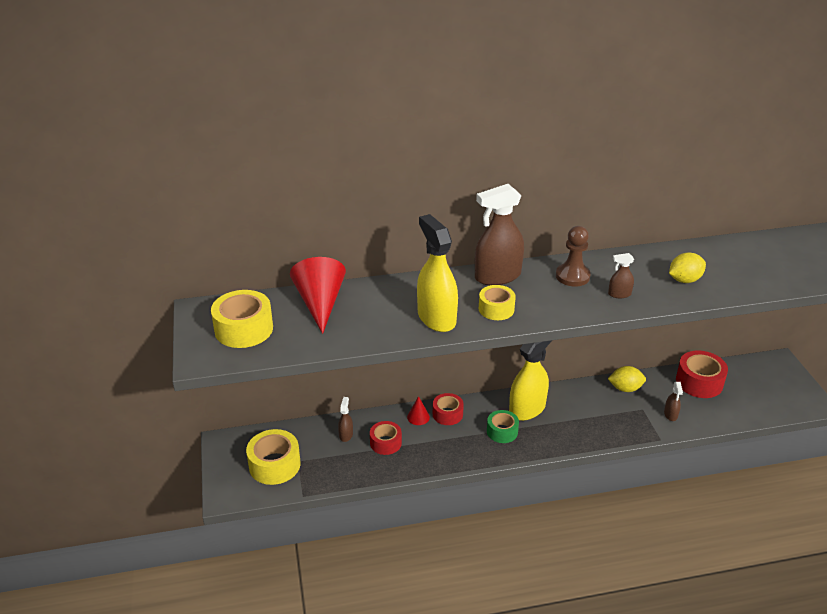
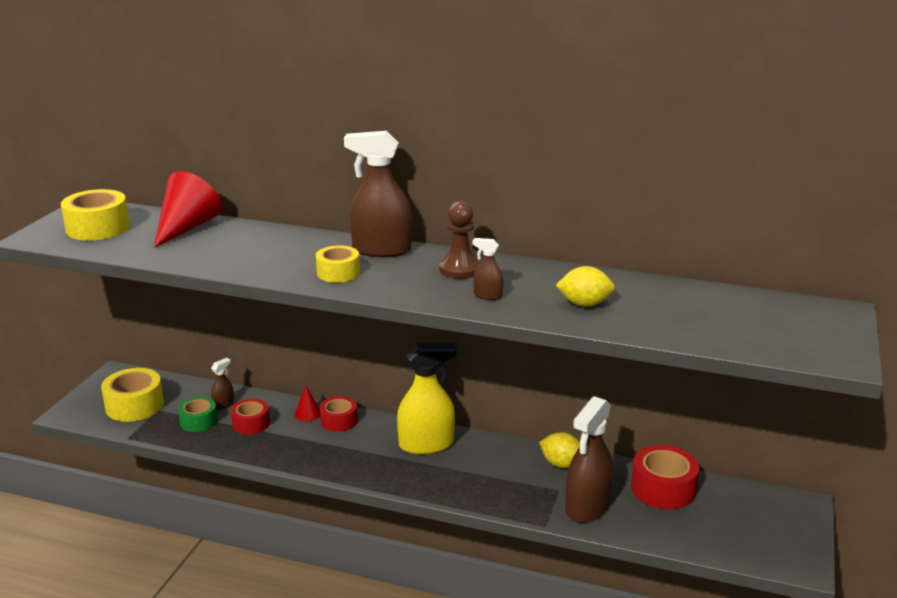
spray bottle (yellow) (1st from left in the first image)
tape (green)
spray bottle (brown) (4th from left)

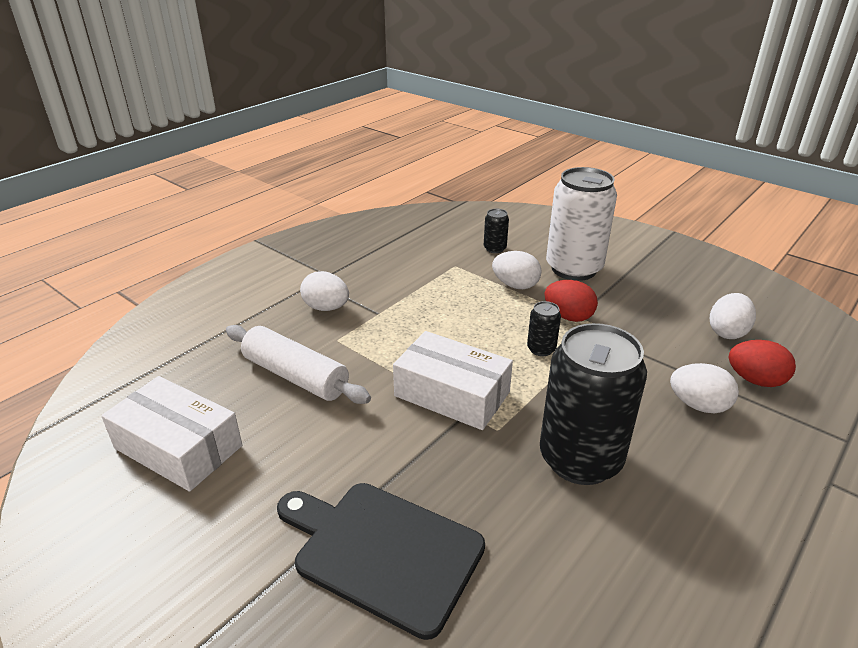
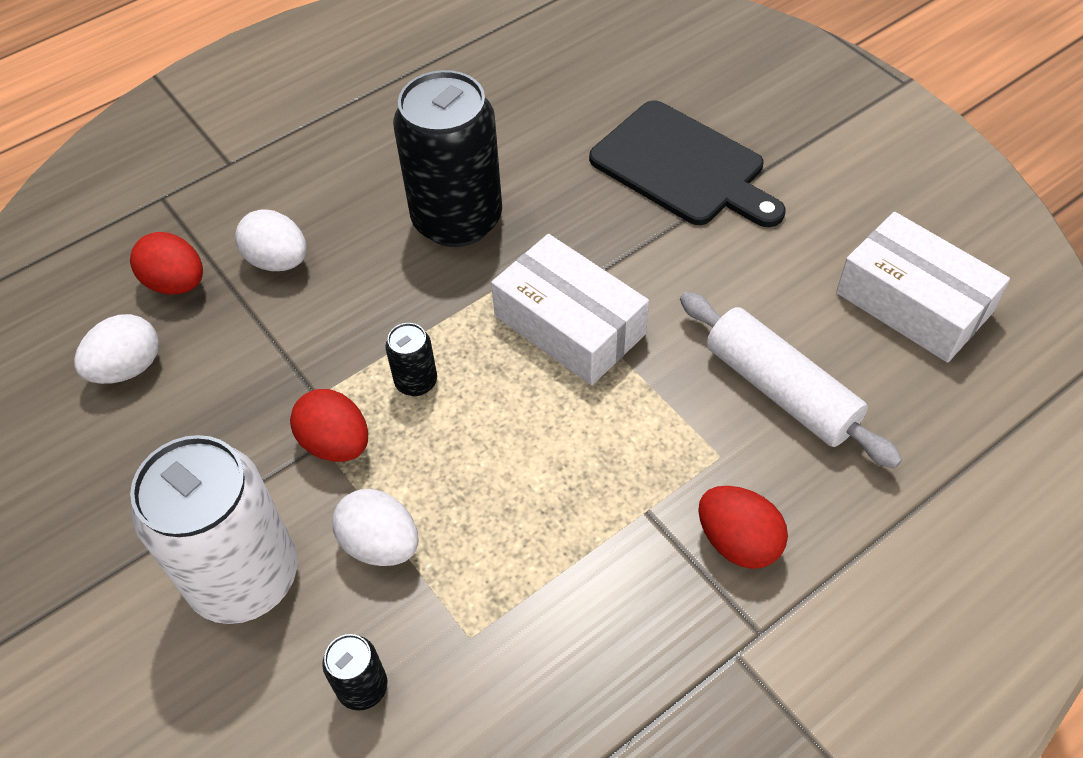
egg (red) (3rd from left)

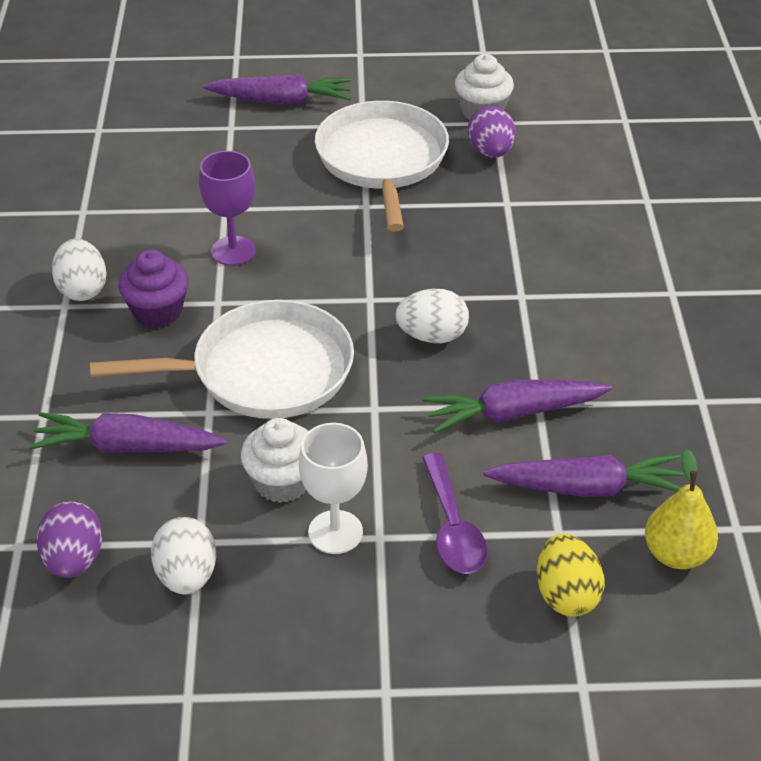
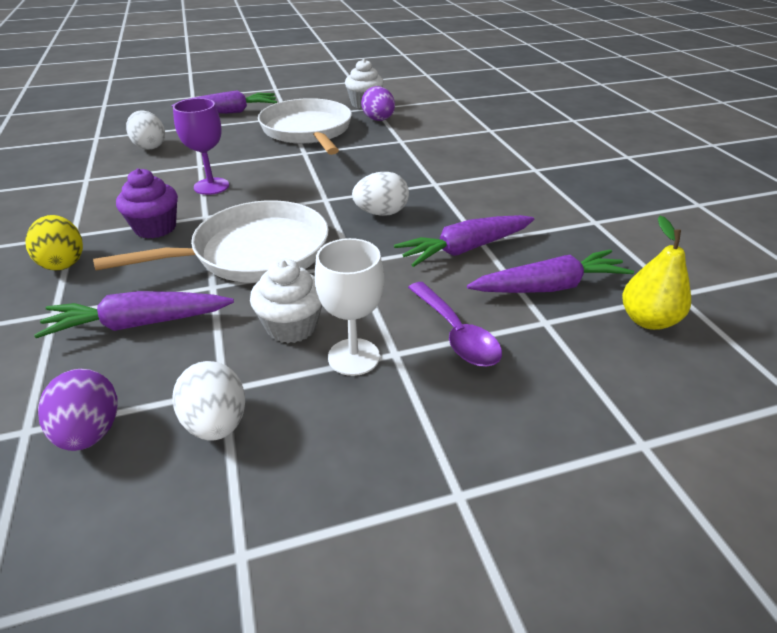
egg (white) (1st from left)
egg (yellow)

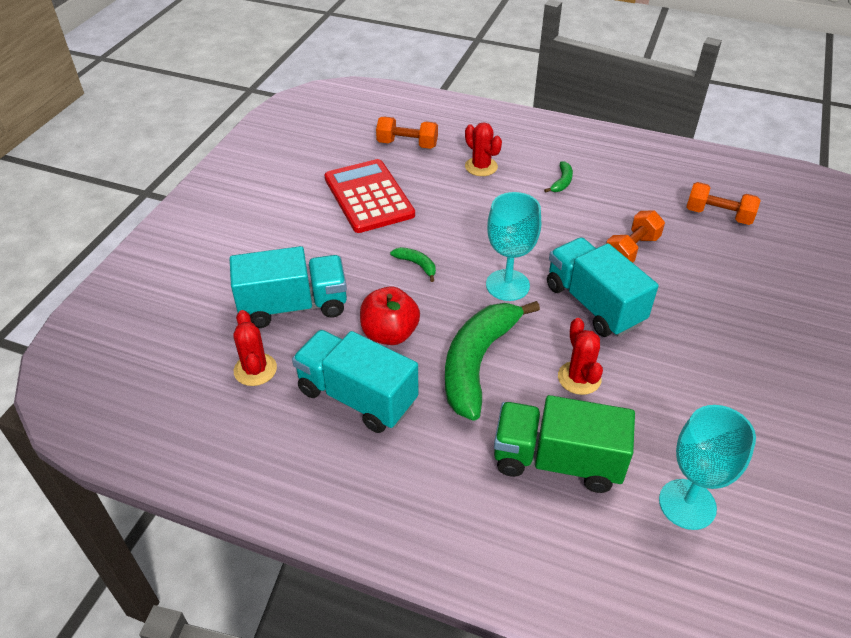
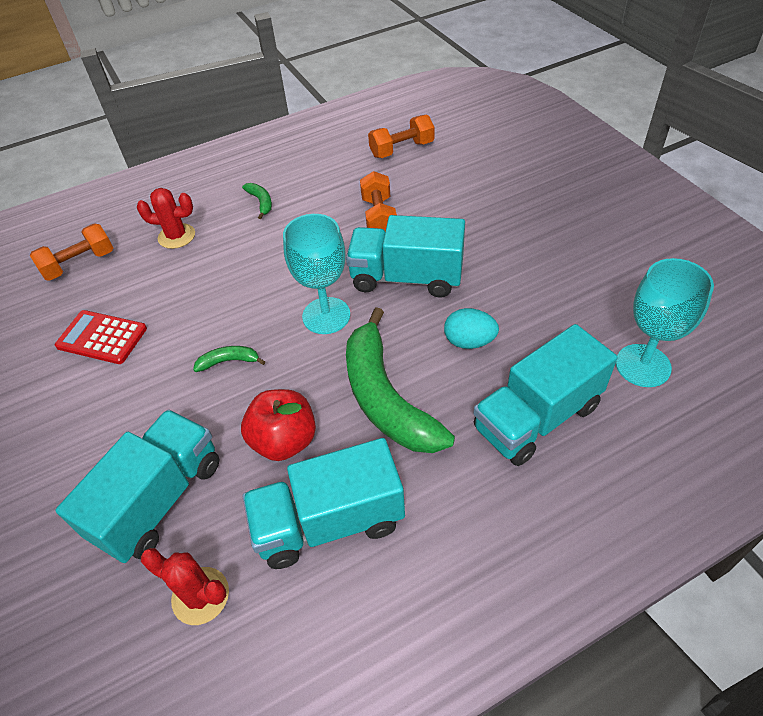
calculator (red)
truck (turquoise) (4th from left)
egg (turquoise)

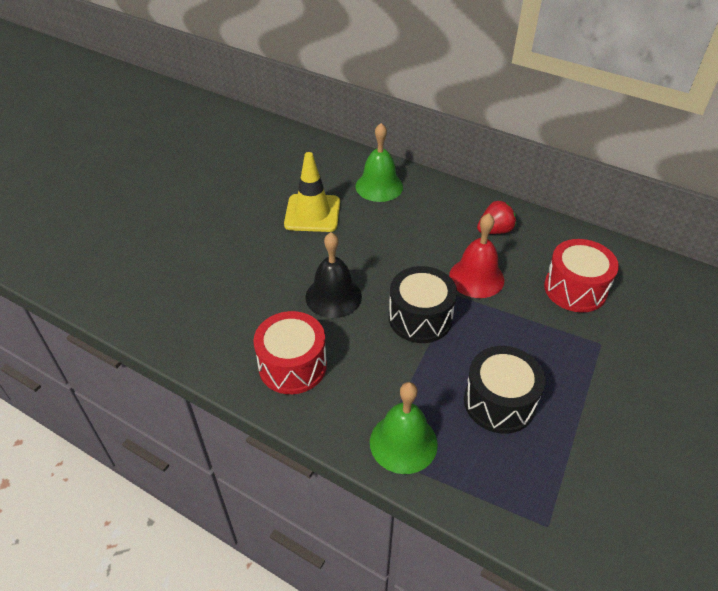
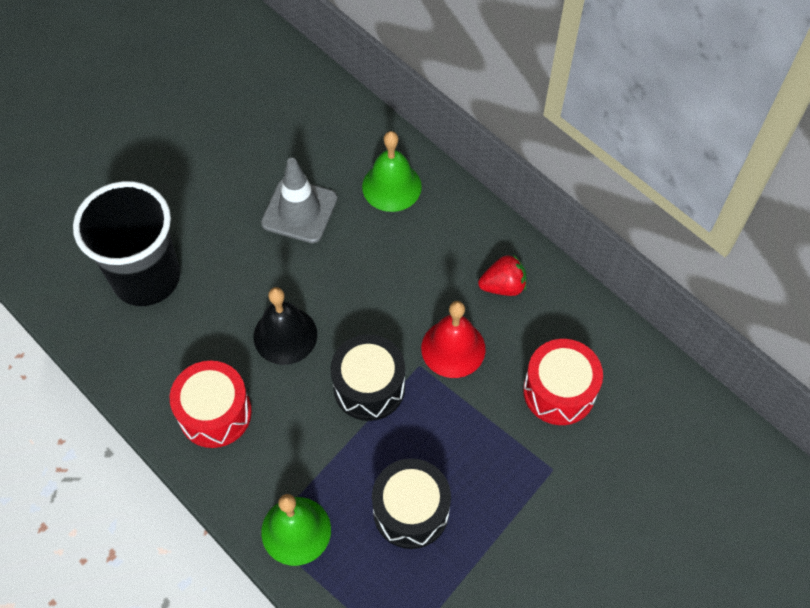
traffic cone (grey)
cup (black)

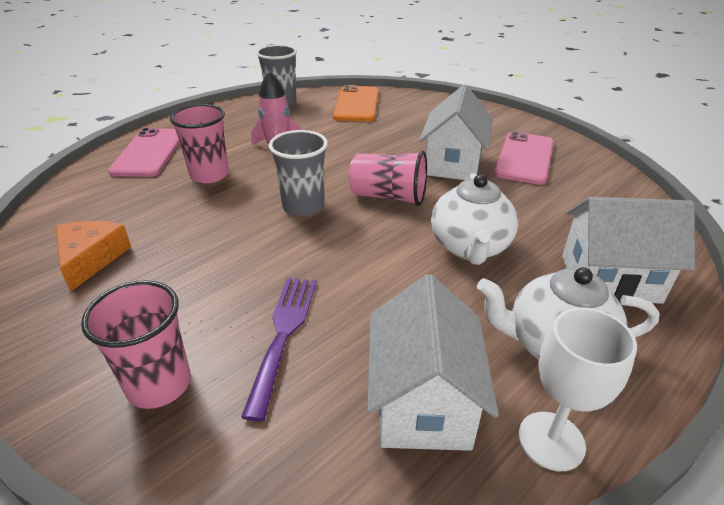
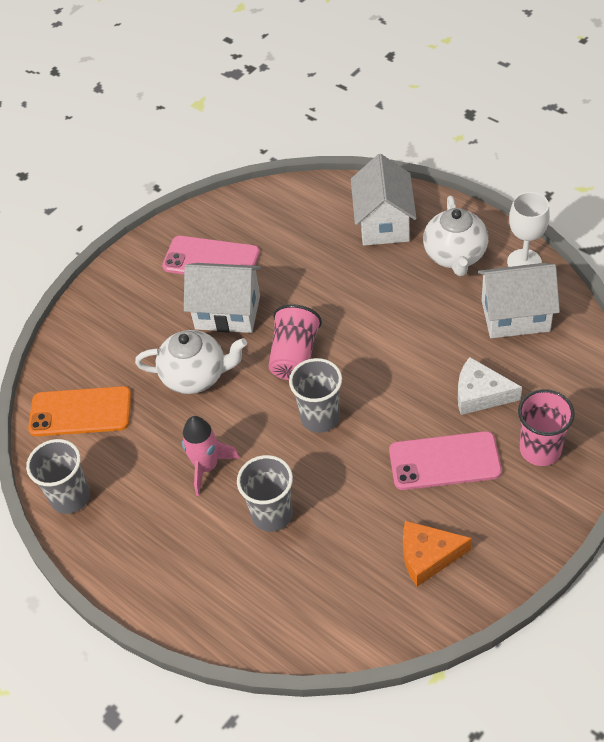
phone (pink) (2nd from left)
cup (grey) (2nd from left)
cheese (white)
teapot (white) (1st from left)

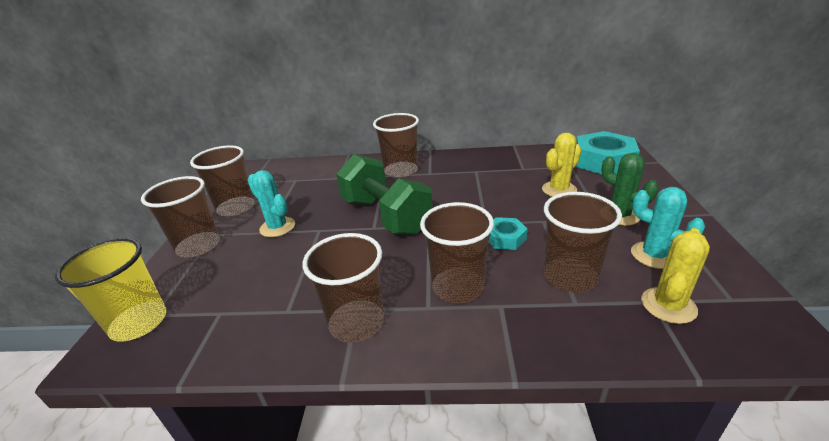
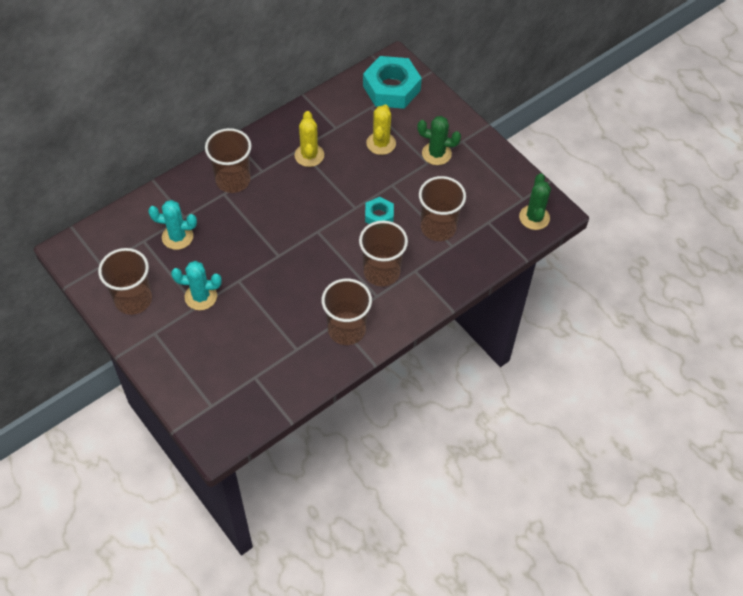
cup (yellow)
cup (brown) (1st from left in the first image)
dumbbell (green)
cactus (turquoise) (1st from left)
cactus (yellow) (1st from left)
cactus (green) (2nd from left)

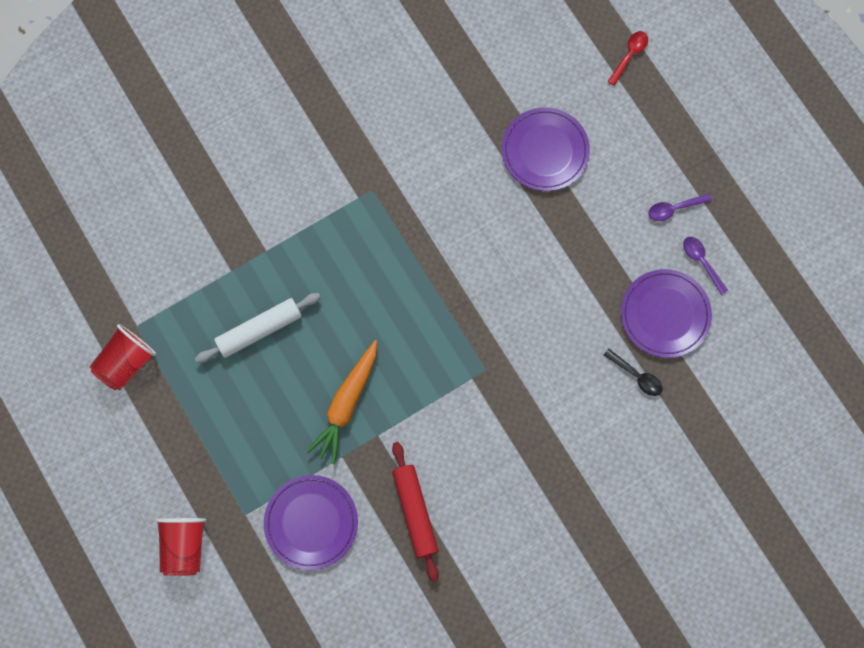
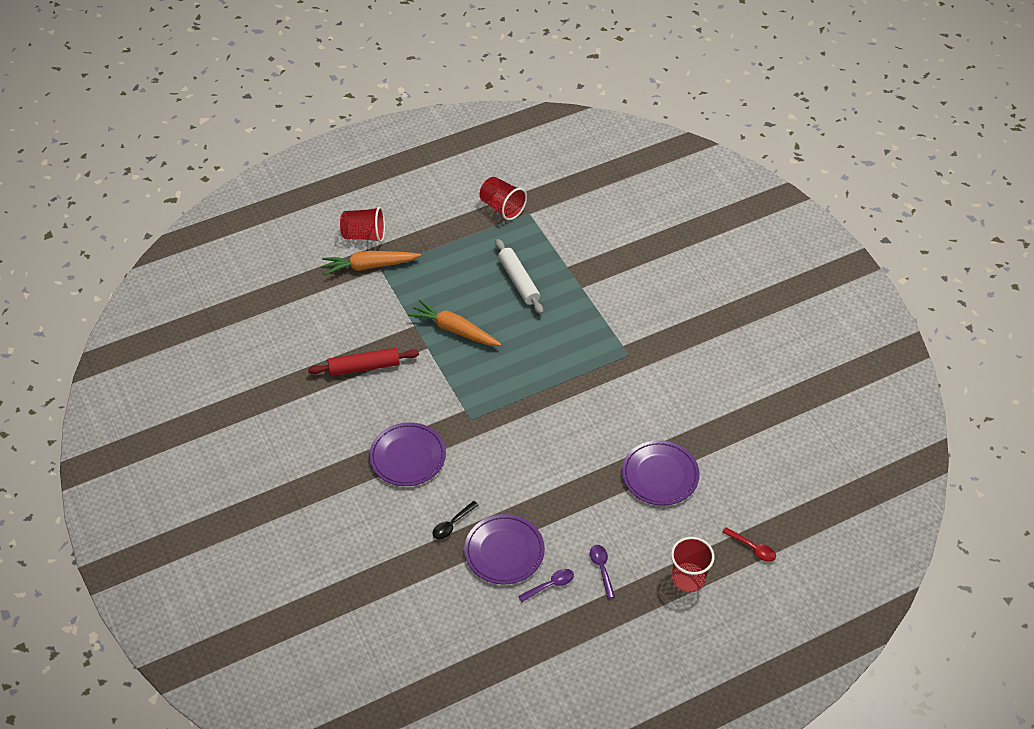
plate (purple) (1st from left)
carrot (orange) (1st from left)
cup (red) (3rd from left)

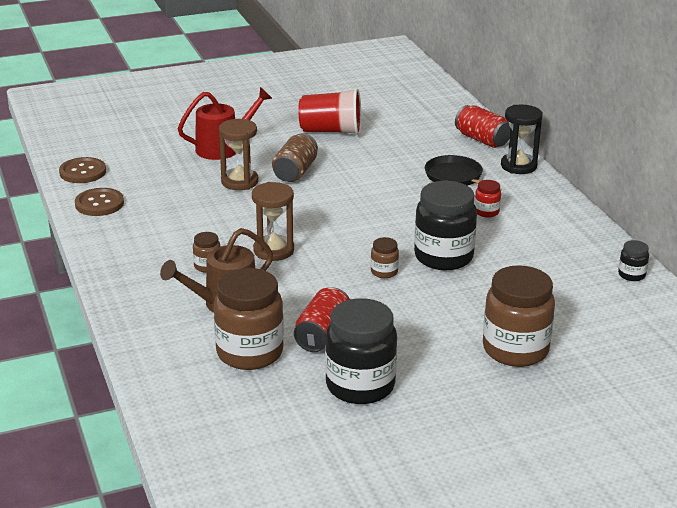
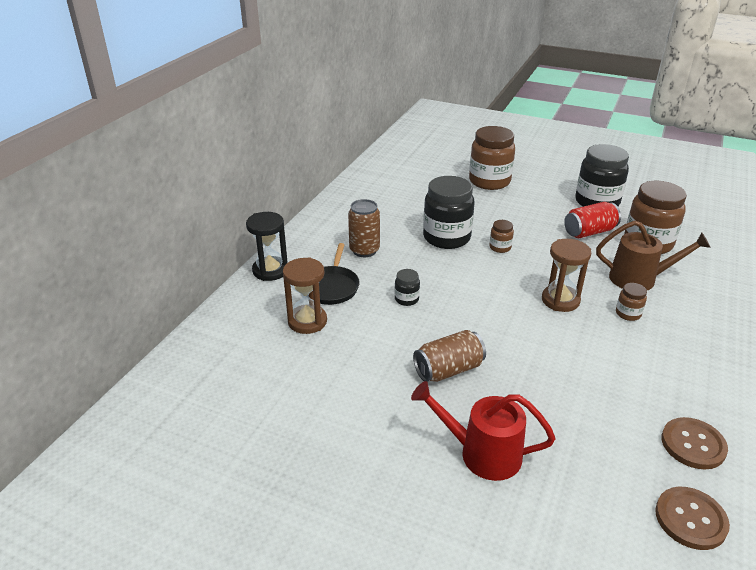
hourglass (brown) (1st from left)
cup (red)
can (red) (2nd from left in the first image)
can (brown) (1st from left)
jar (black) (1st from left)

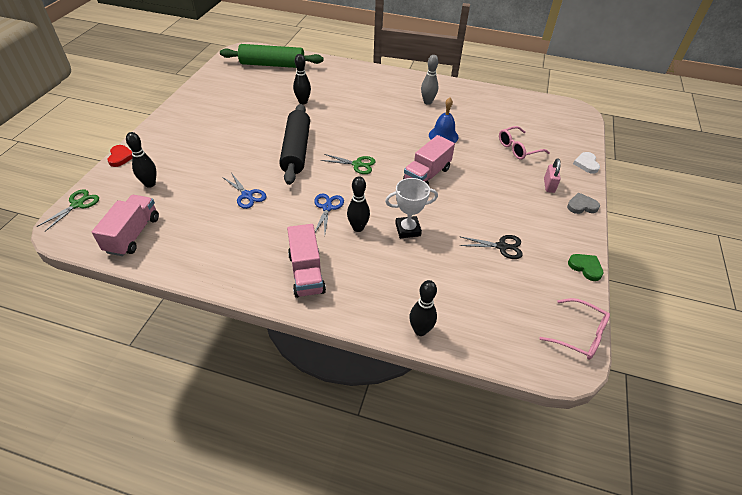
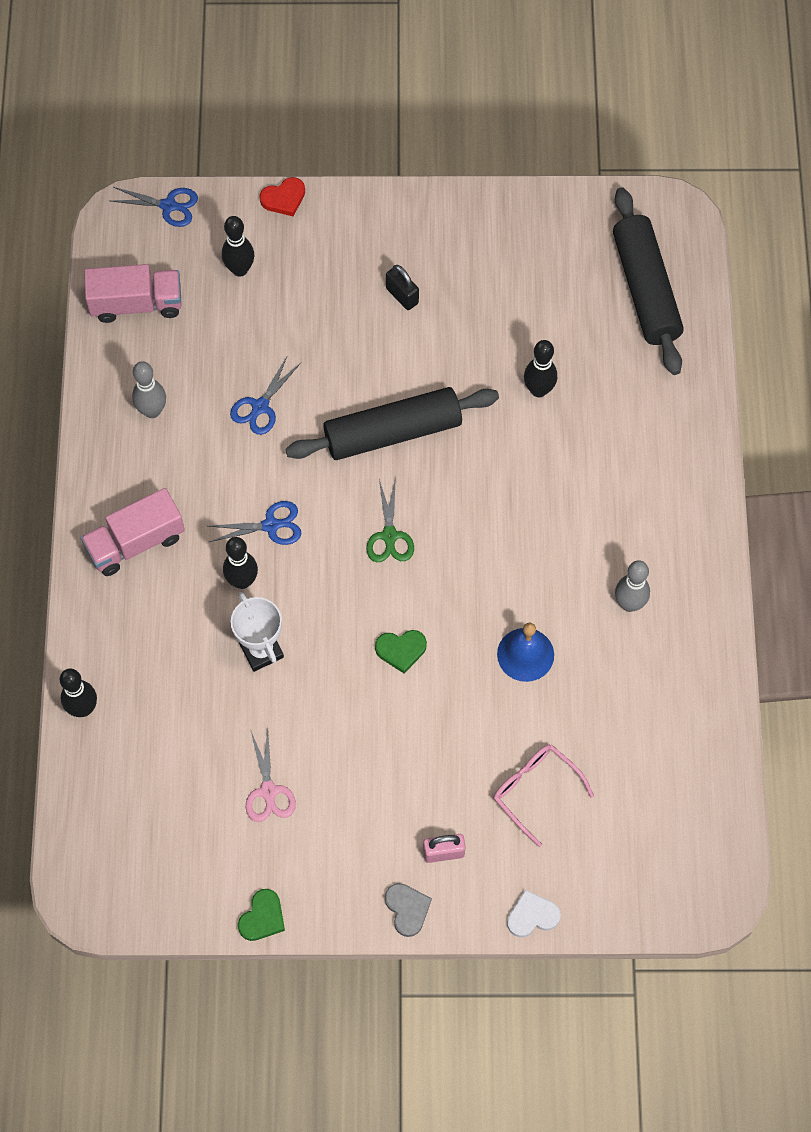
scissors (blue) (1st from left)
rolling pin (black) (2nd from left)
heart (green) (2nd from left)
scissors (pink)
glasses (pink) (2nd from left in the first image)
bowling pin (grey) (1st from left)
padlock (black)

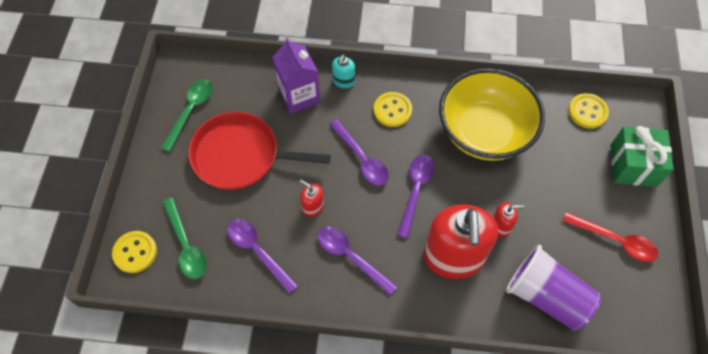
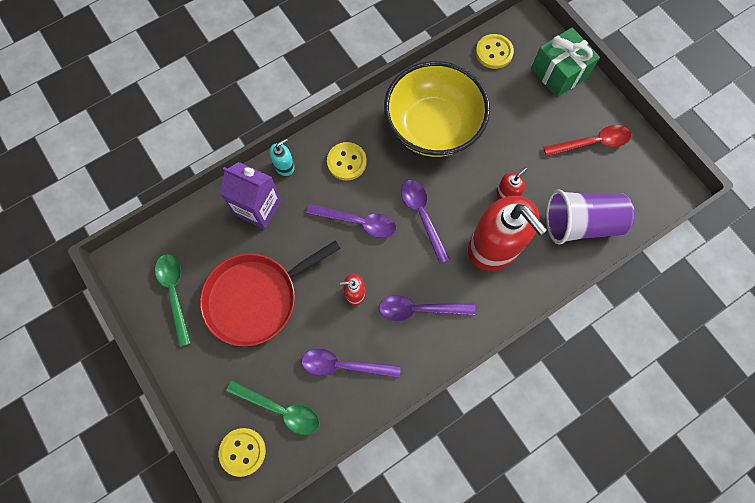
soap dispenser (turquoise)

